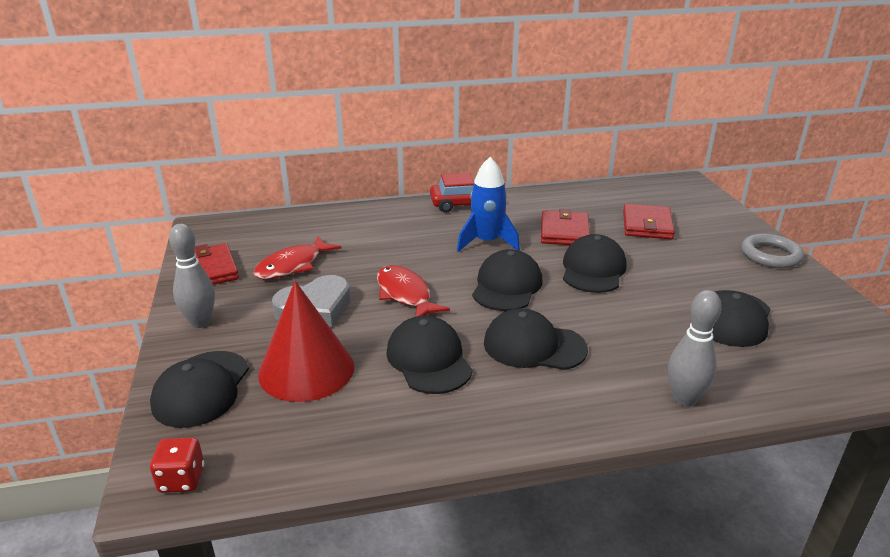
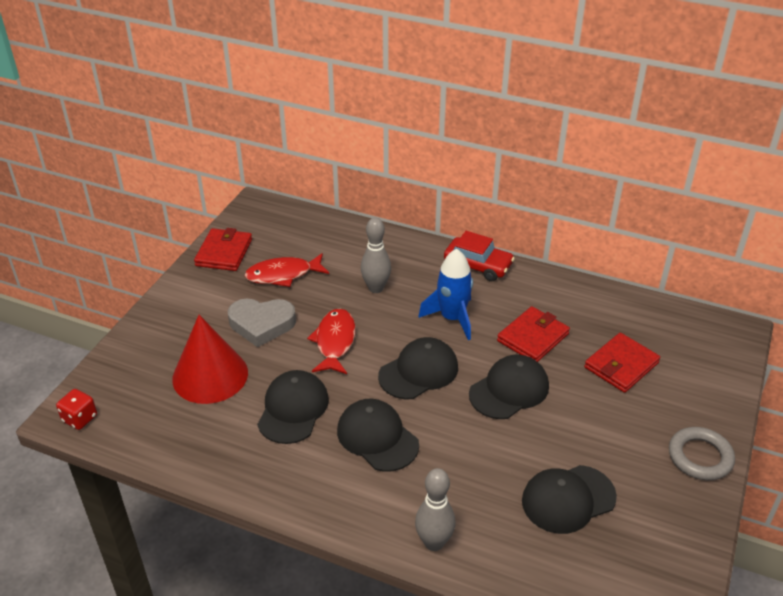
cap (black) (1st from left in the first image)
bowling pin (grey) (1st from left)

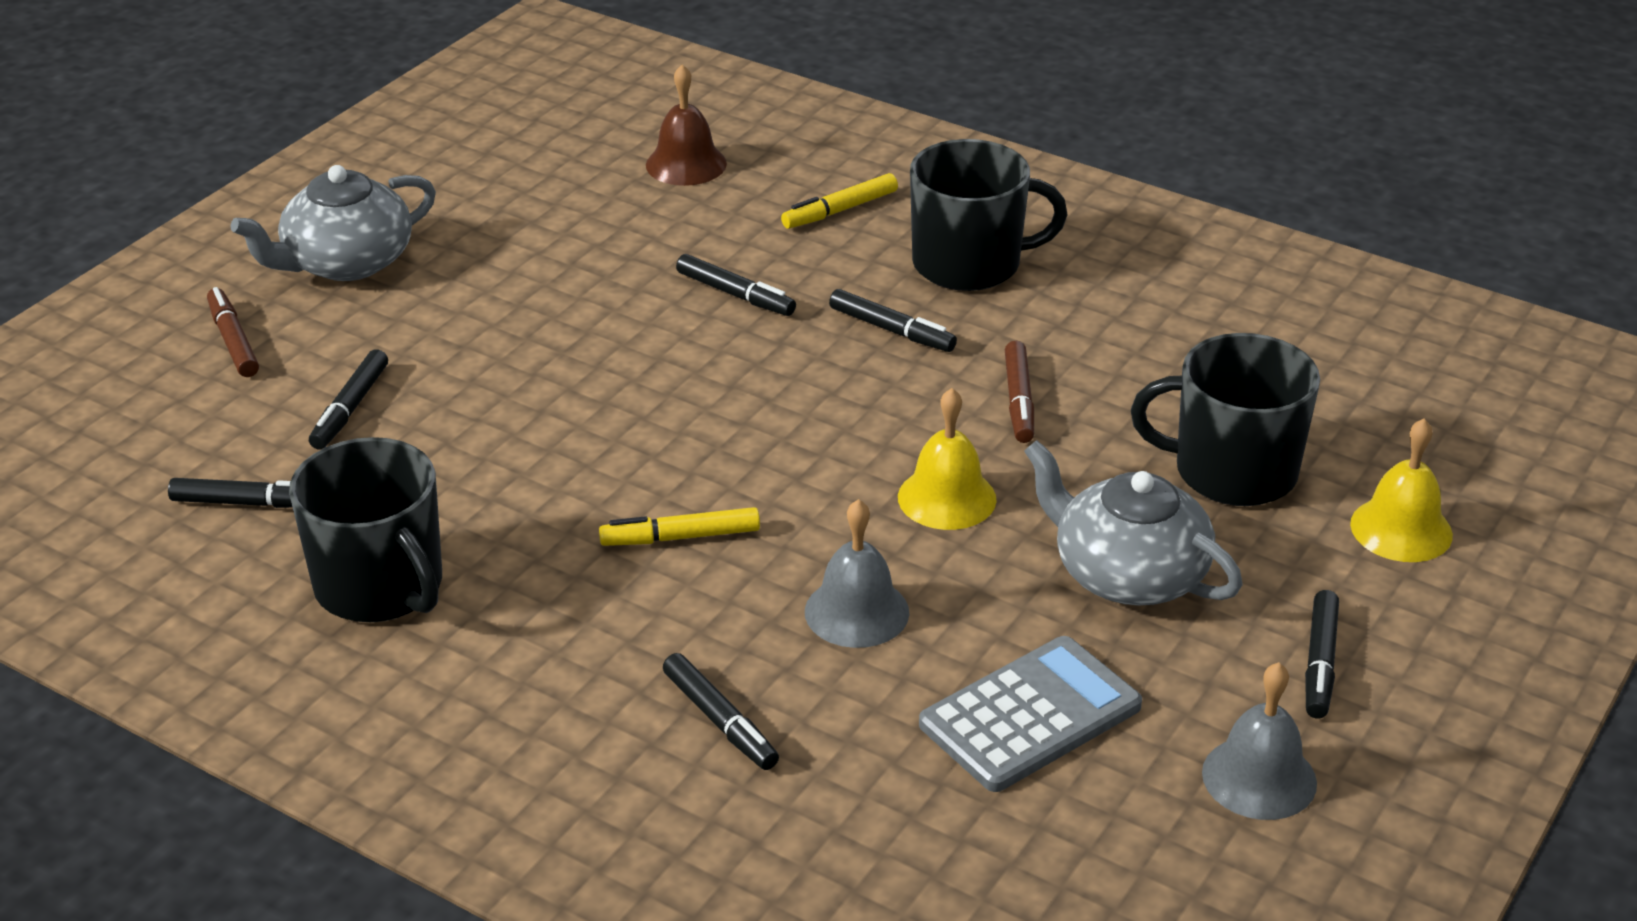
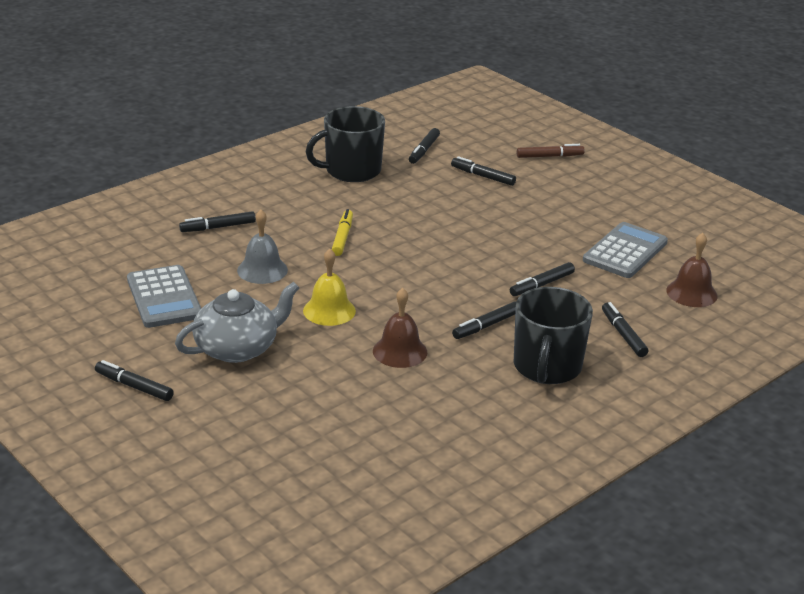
teapot (grey) (1st from left in the first image)
marker (black) (7th from left)
bell (brown) (1st from left)
mug (black) (3rd from left in the first image)
bell (grey) (2nd from left in the first image)
bell (yellow) (2nd from left in the first image)
calculator (grey) (2nd from left)

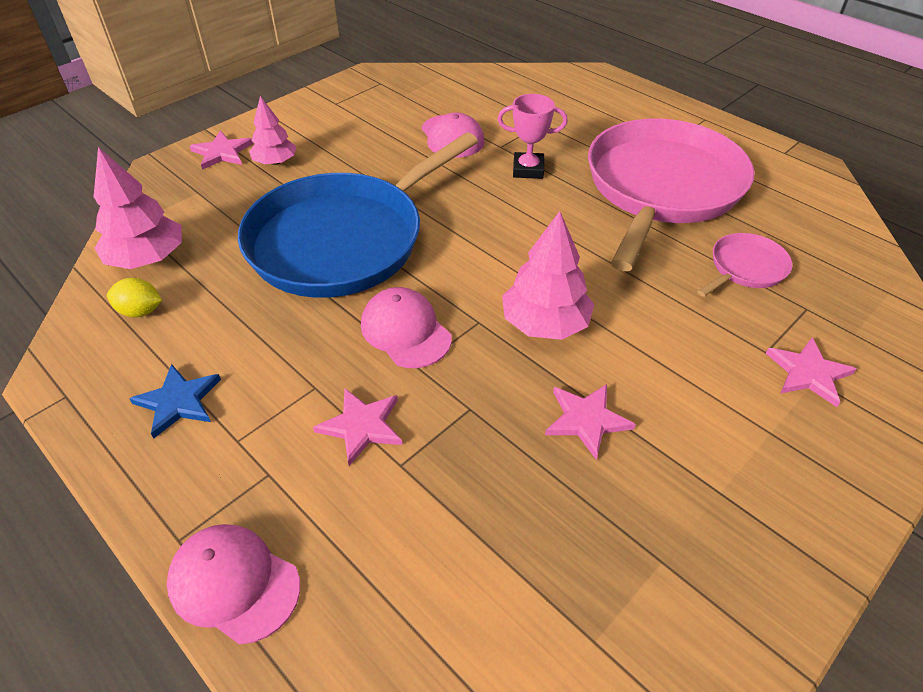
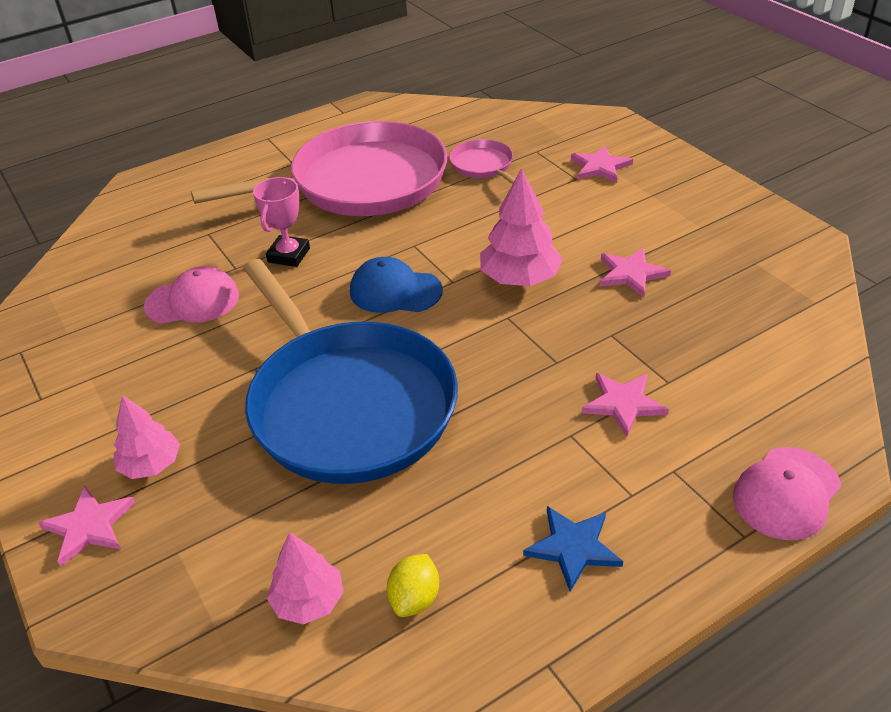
tree (pink) (2nd from left)
cap (pink) (2nd from left in the first image)
pan (pink) (1st from left)
cap (blue)

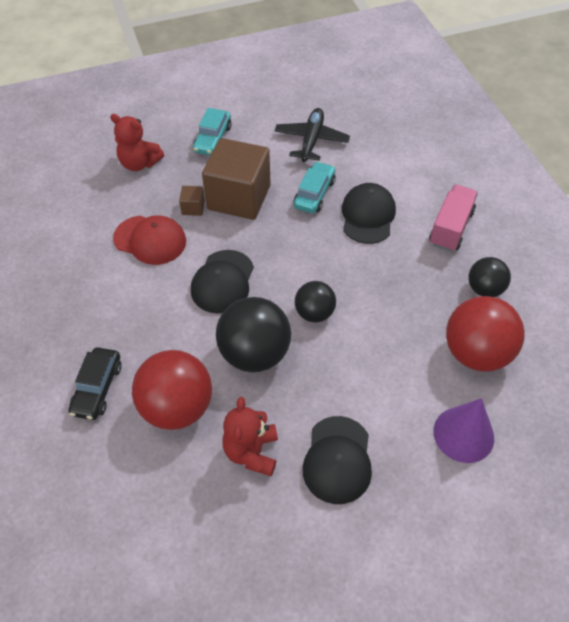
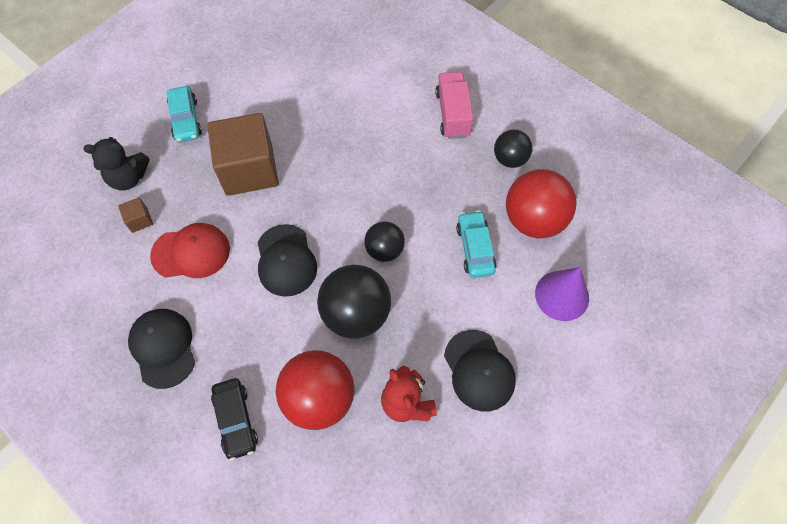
teddy bear (black)
cube (brown) (1st from left)
plane (black)
car (turquoise) (2nd from left)
cap (black) (1st from left)

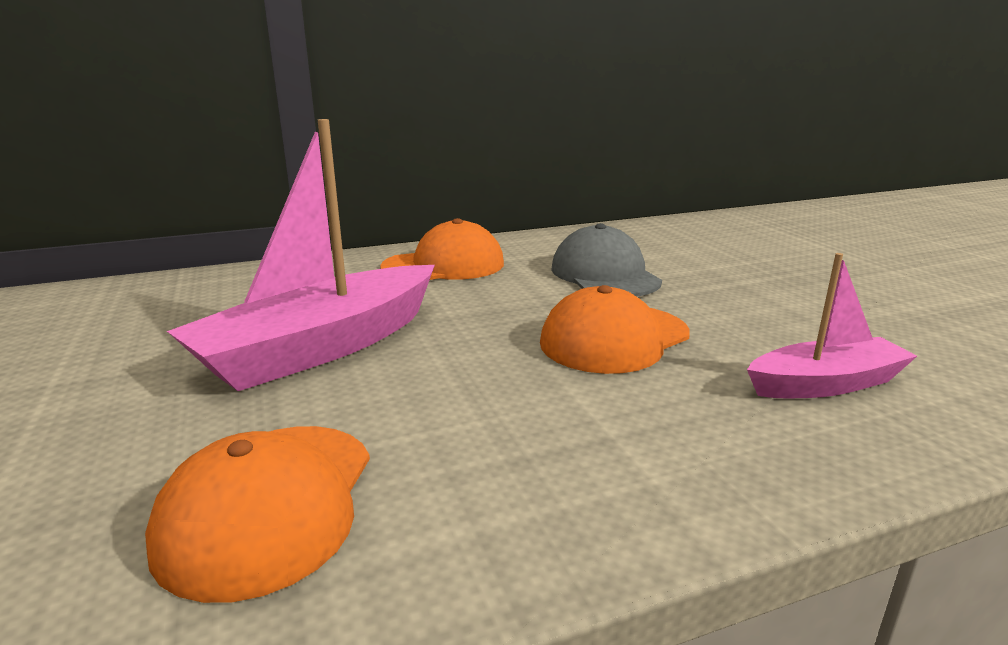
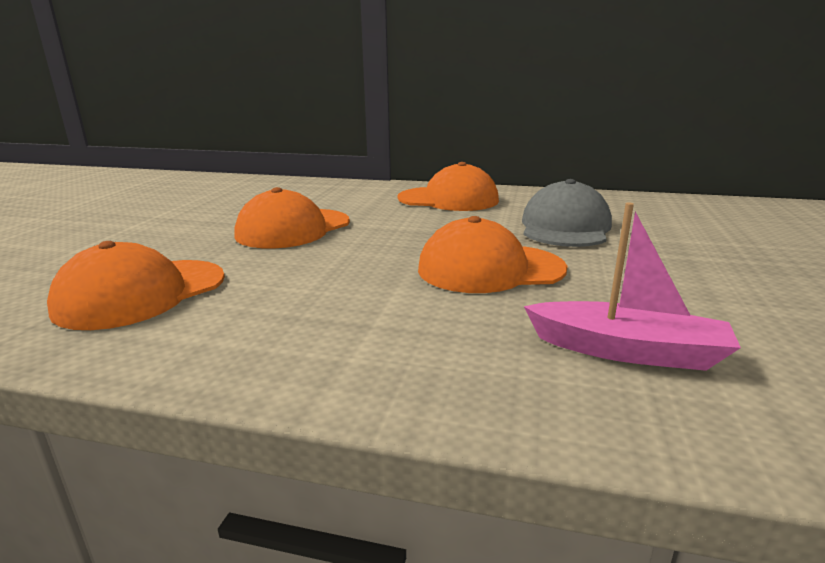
cap (orange) (2nd from left)

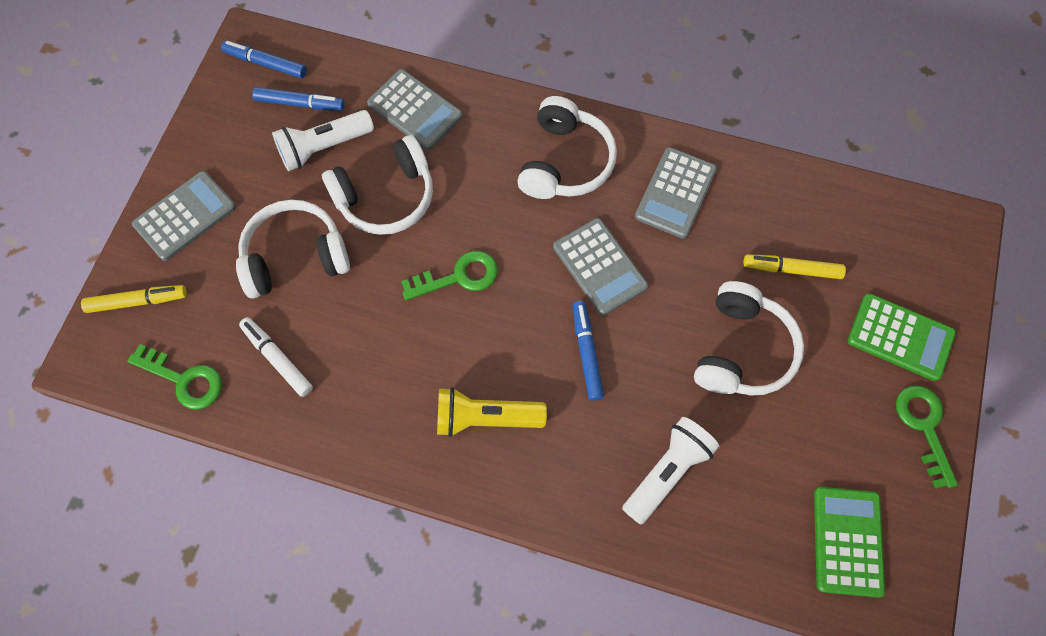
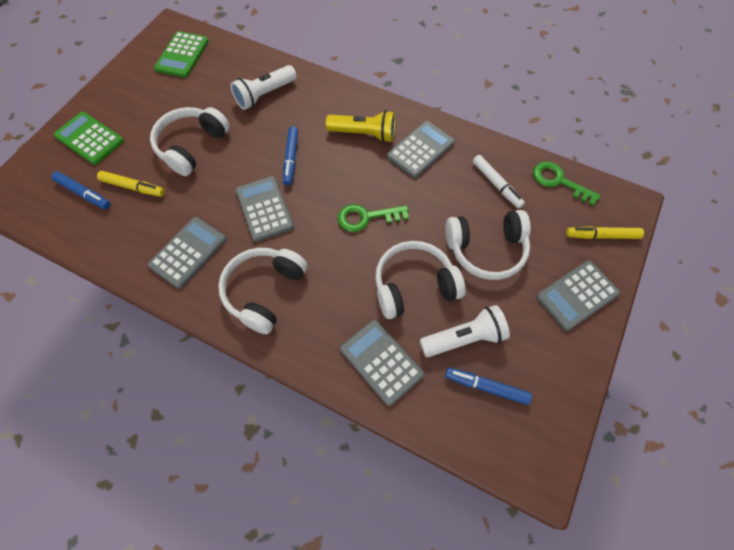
marker (blue) (1st from left)
key (green) (3rd from left in the first image)
calculator (grey) (4th from left)

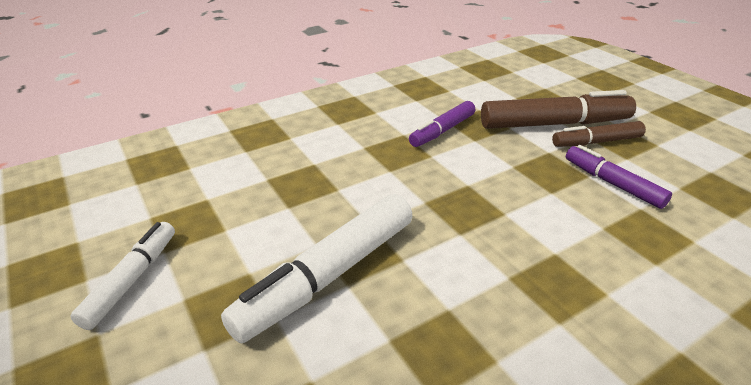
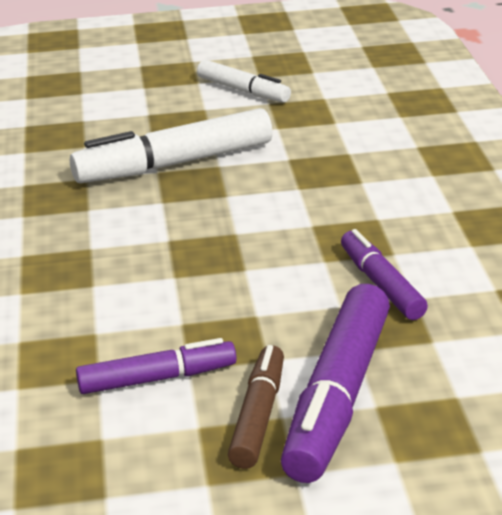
marker (white) (1st from left)
marker (purple) (2nd from left)

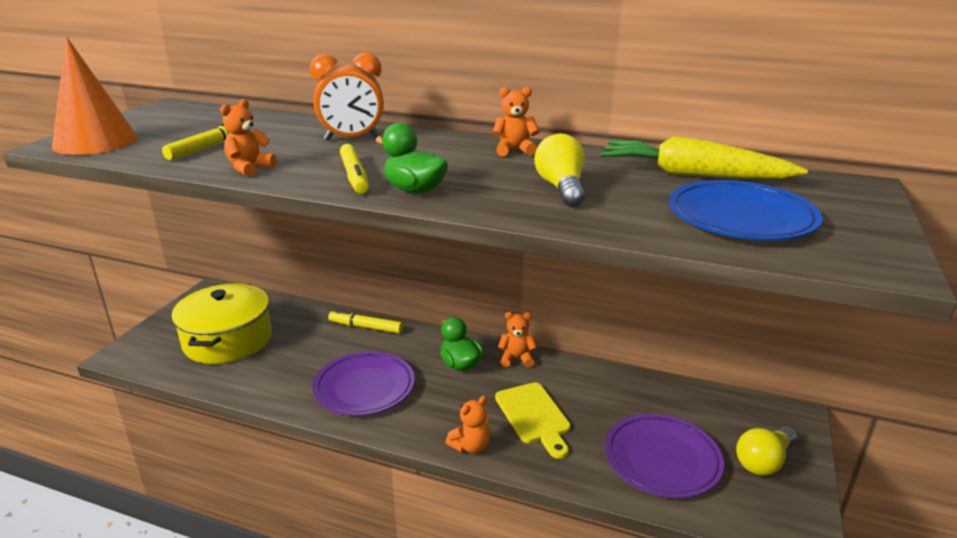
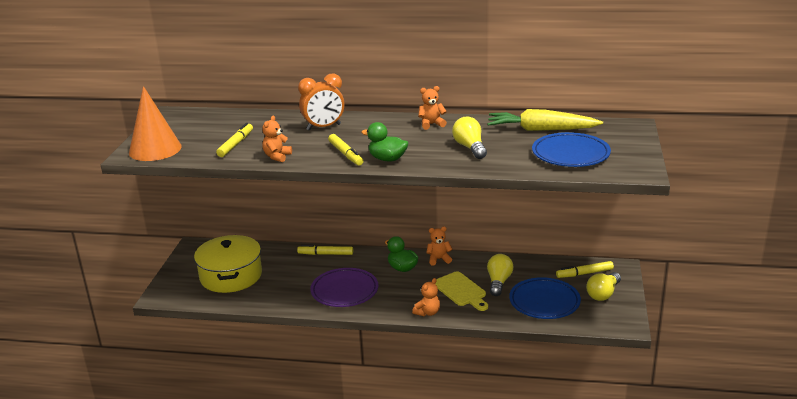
plate (blue) (1st from left)
light bulb (yellow) (2nd from left)
marker (yellow) (4th from left)

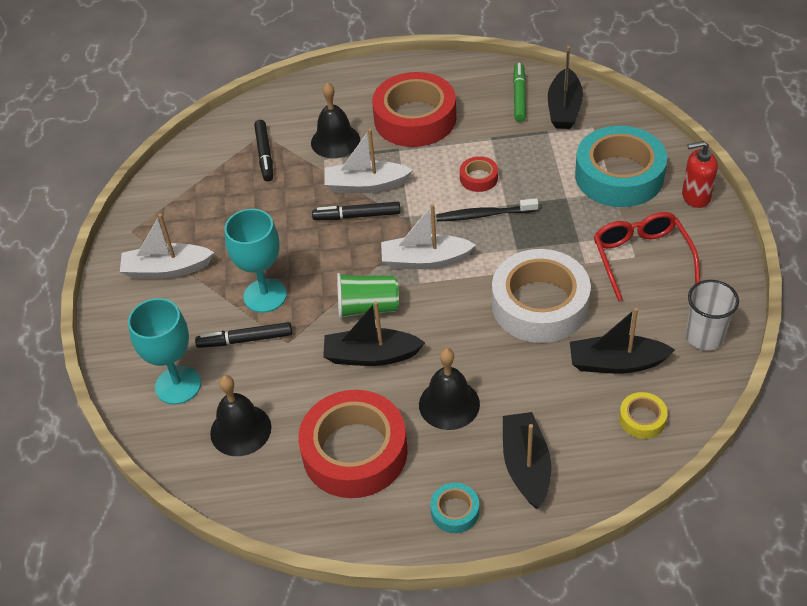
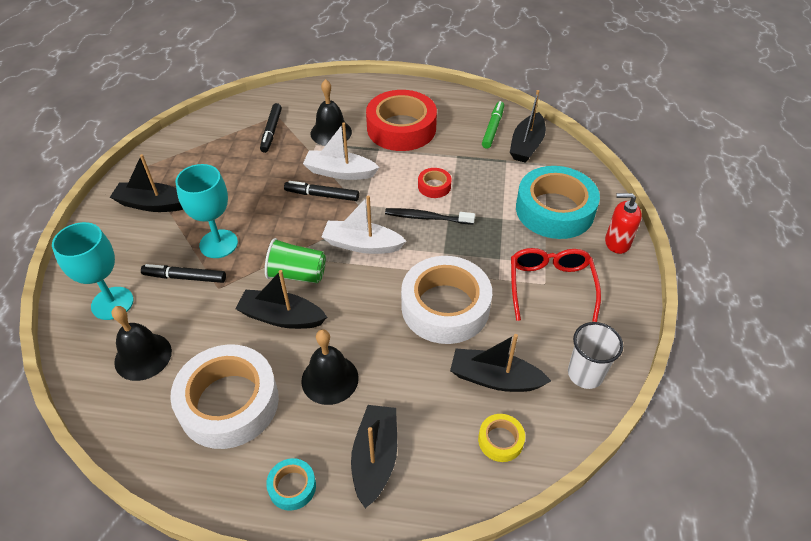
boat (black) (1st from left)
tape (white) (1st from left)

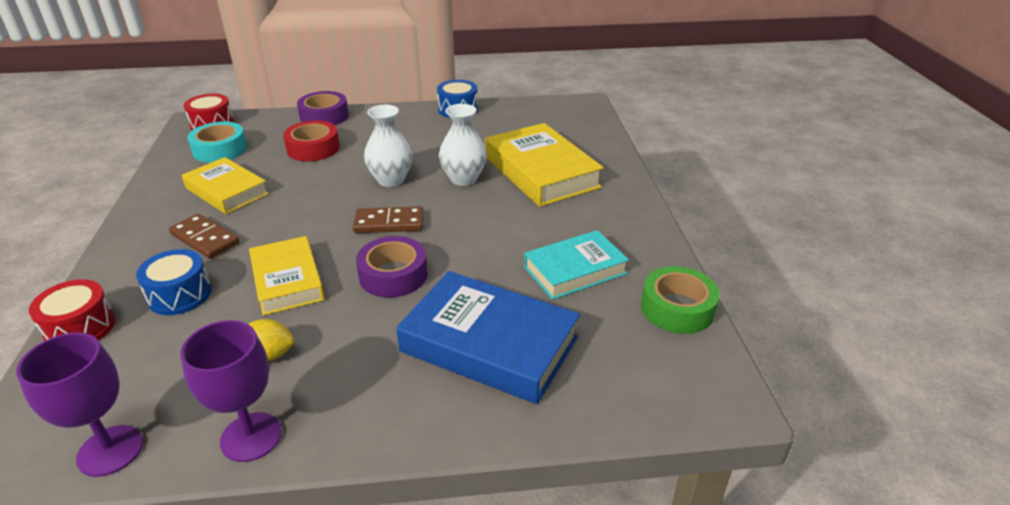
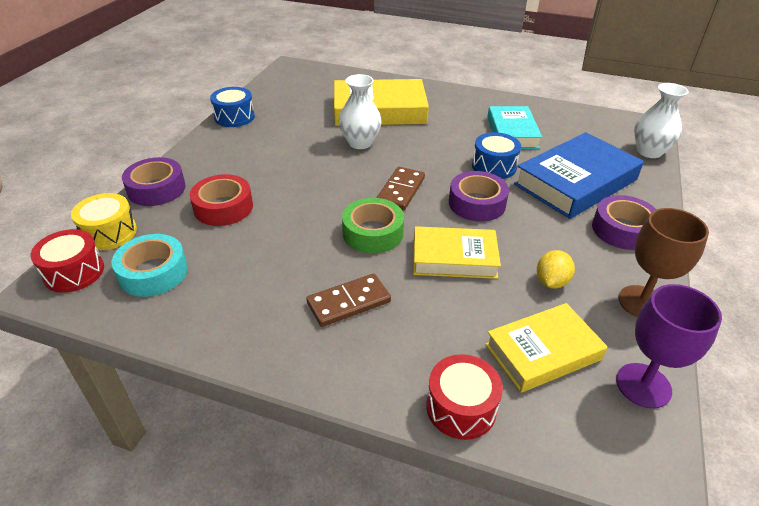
drum (blue) (2nd from left)
goblet (brown)
book (yellow) (3rd from left)
vase (white) (2nd from left)
tape (green)
drum (yellow)
tape (purple) (3rd from left)

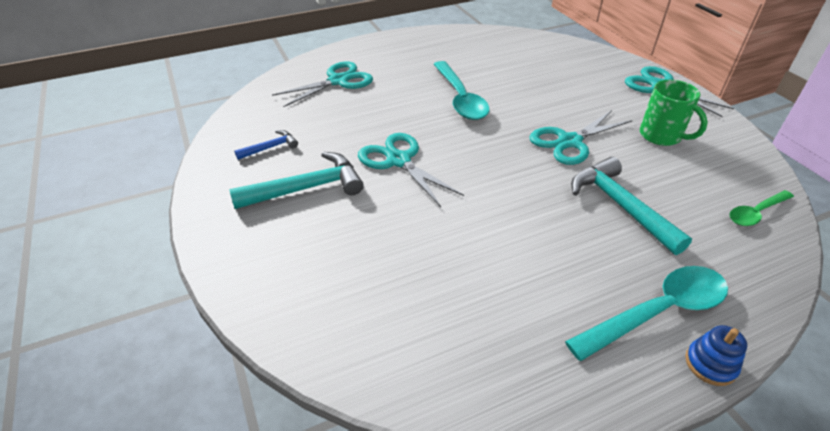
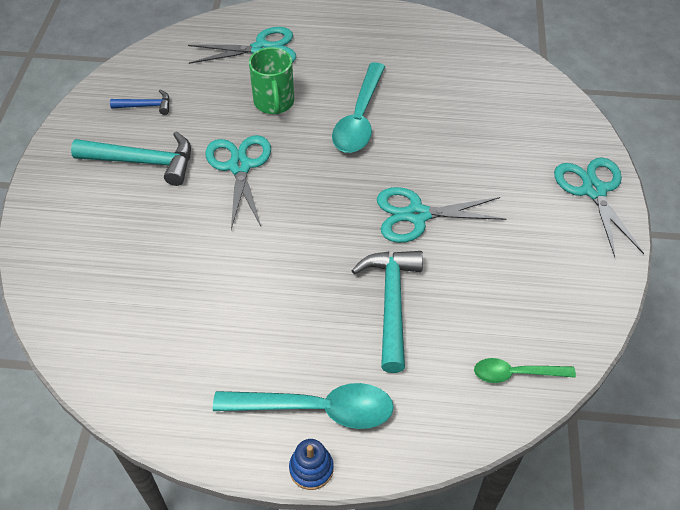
mug (green)

